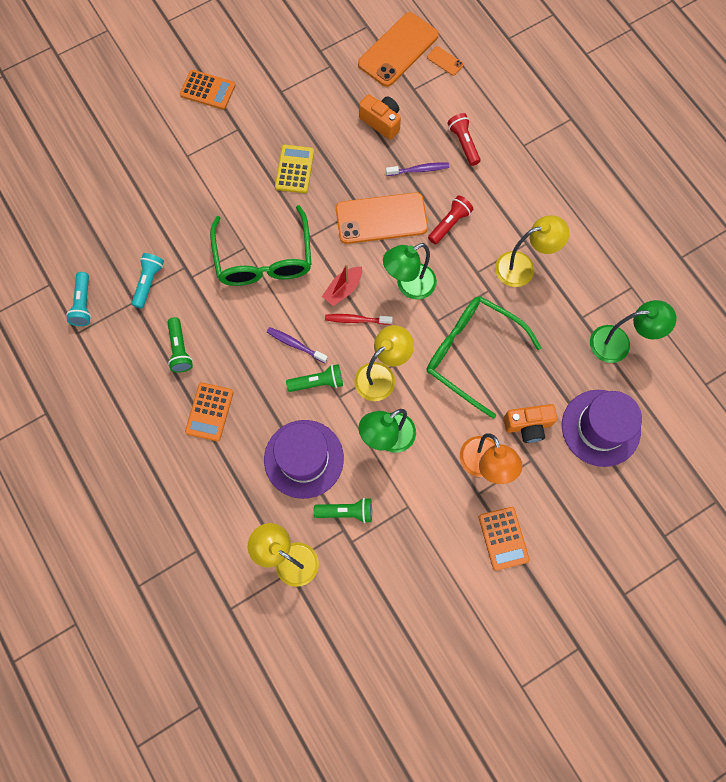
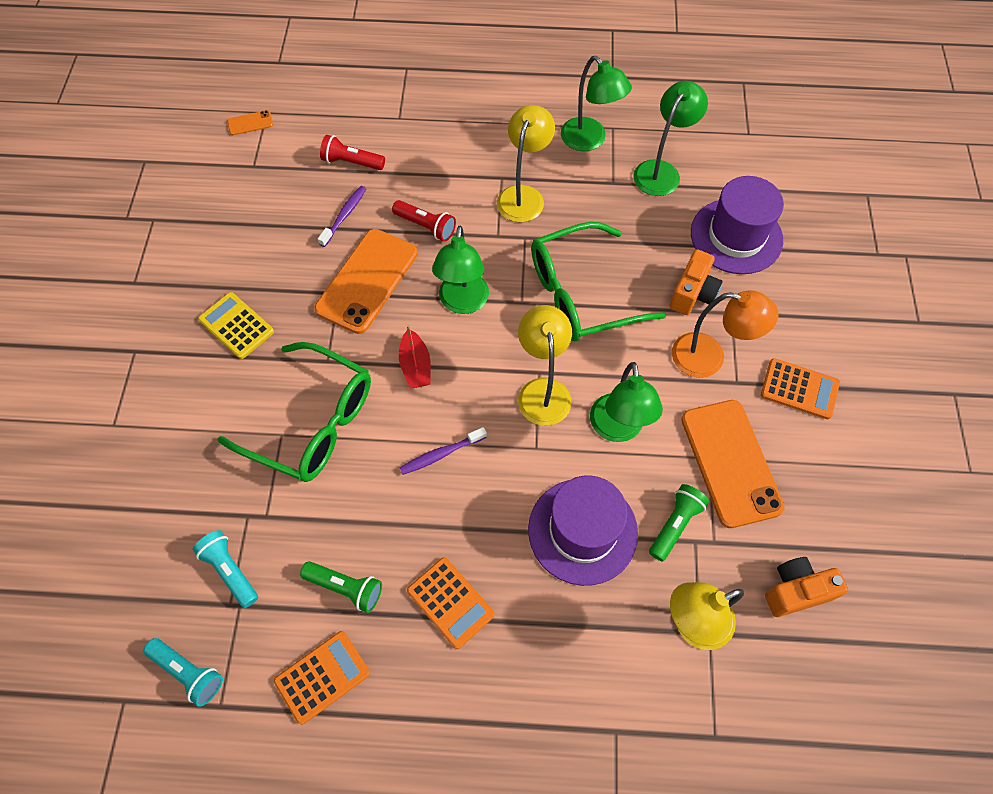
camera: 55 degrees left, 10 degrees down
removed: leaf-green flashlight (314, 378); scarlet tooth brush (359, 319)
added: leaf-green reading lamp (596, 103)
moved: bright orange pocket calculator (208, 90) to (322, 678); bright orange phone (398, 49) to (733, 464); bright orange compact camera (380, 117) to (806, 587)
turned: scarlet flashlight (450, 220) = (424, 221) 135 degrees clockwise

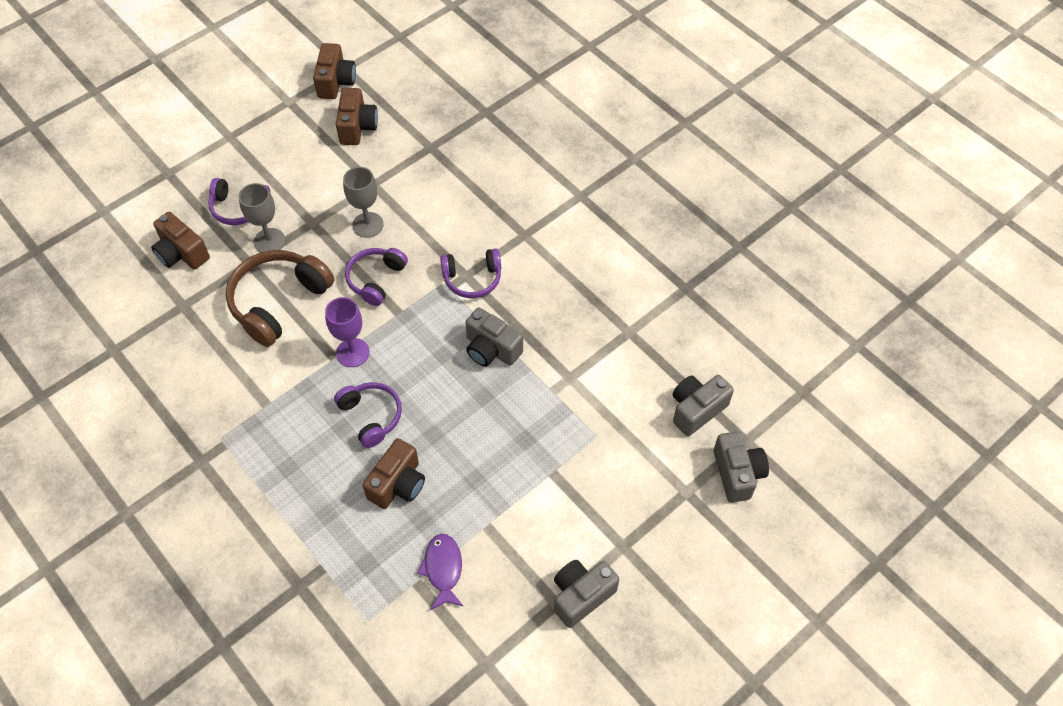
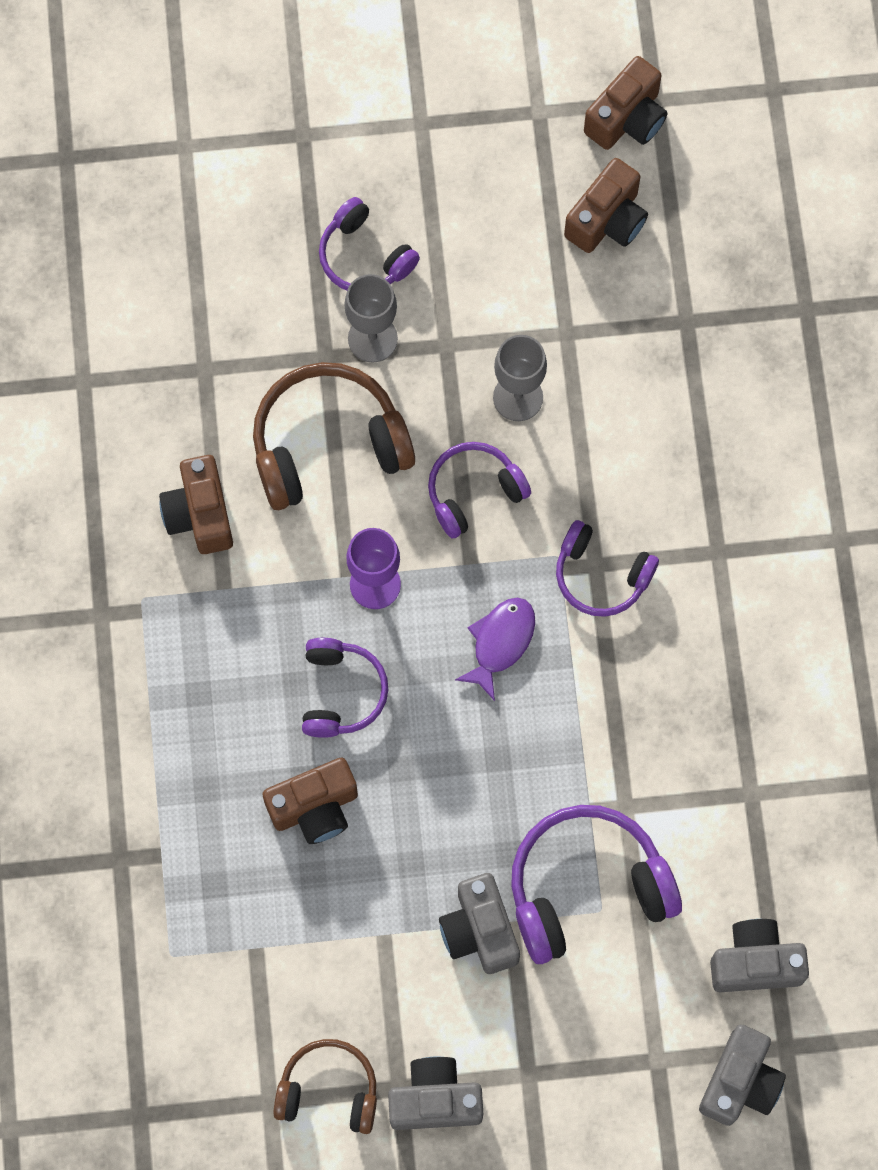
camera: 35 degrees right, 15 degrees up
added: russet headphones (325, 1086); purple headphones (596, 884)
moved: russet compact camera (180, 240) to (196, 504); ash-grey compact camera (494, 337) to (479, 923); purple fish figure (440, 572) to (495, 649)

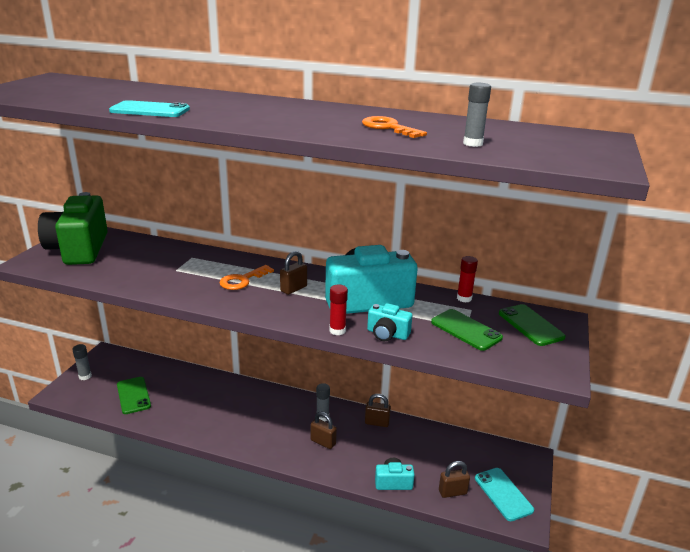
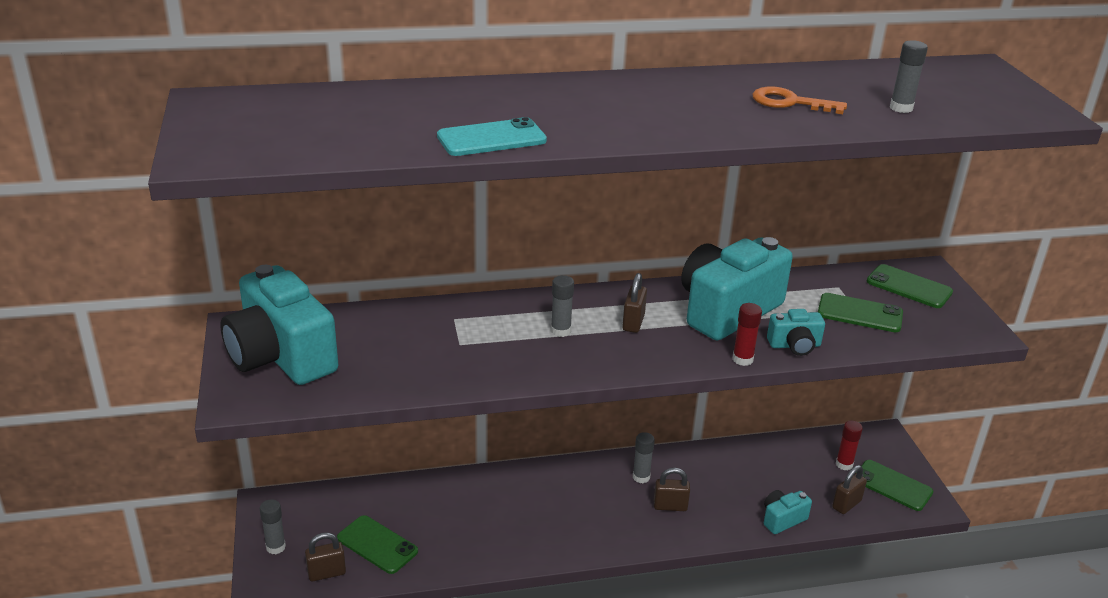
camera: 30 degrees left, 5 degrees up
moved: russet lock (378, 410) to (325, 556); scarlet stick of glue (467, 279) to (849, 445)
replaced: bright orange key (246, 277) to ash-grey stick of glue (562, 306)
recoloured: leaf-green compact camera (73, 228) to turquoise compact camera (279, 325); turquoise phone (504, 494) to leaf-green phone (894, 485)

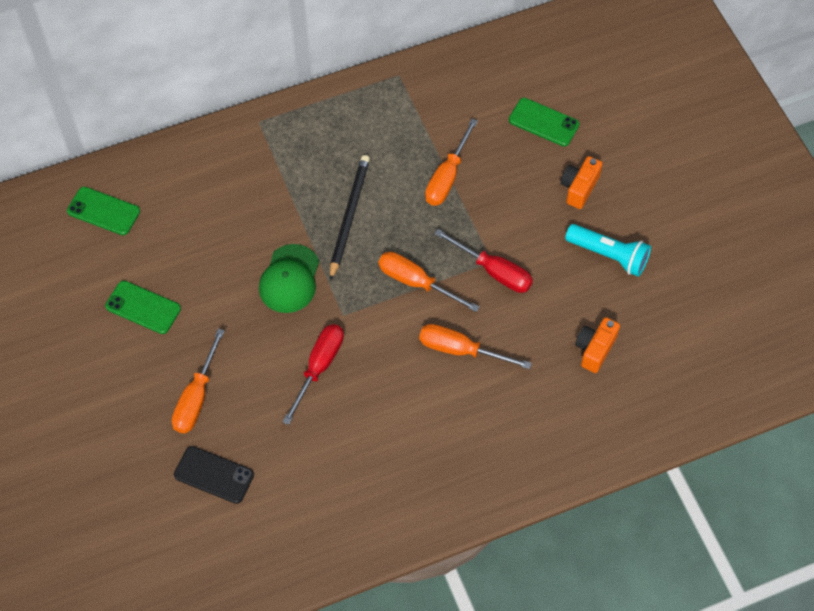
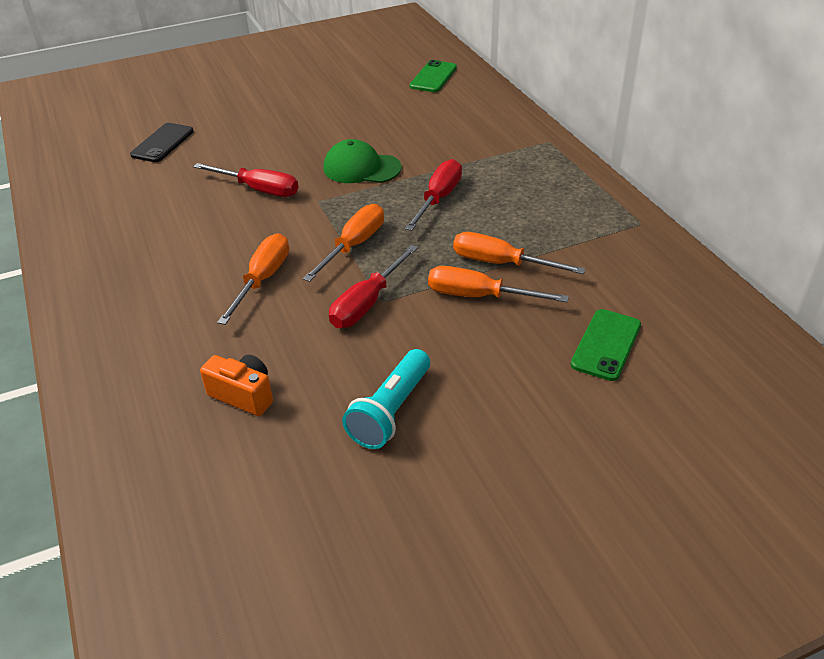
camera: 90 degrees right, 20 degrees down
removed: leaf-green phone (143, 307); bright orange compact camera (581, 182)
moved: bright orange hand screwdriver (198, 381) to (498, 284)
replaced: jet-black pencil (350, 218) to scarlet hand screwdriver (433, 195)

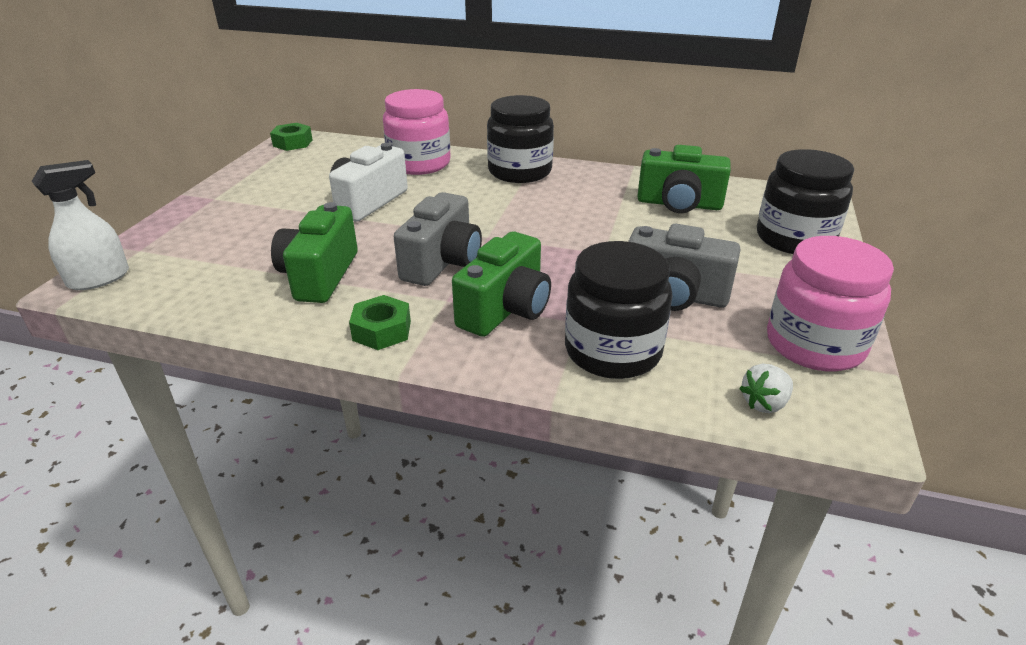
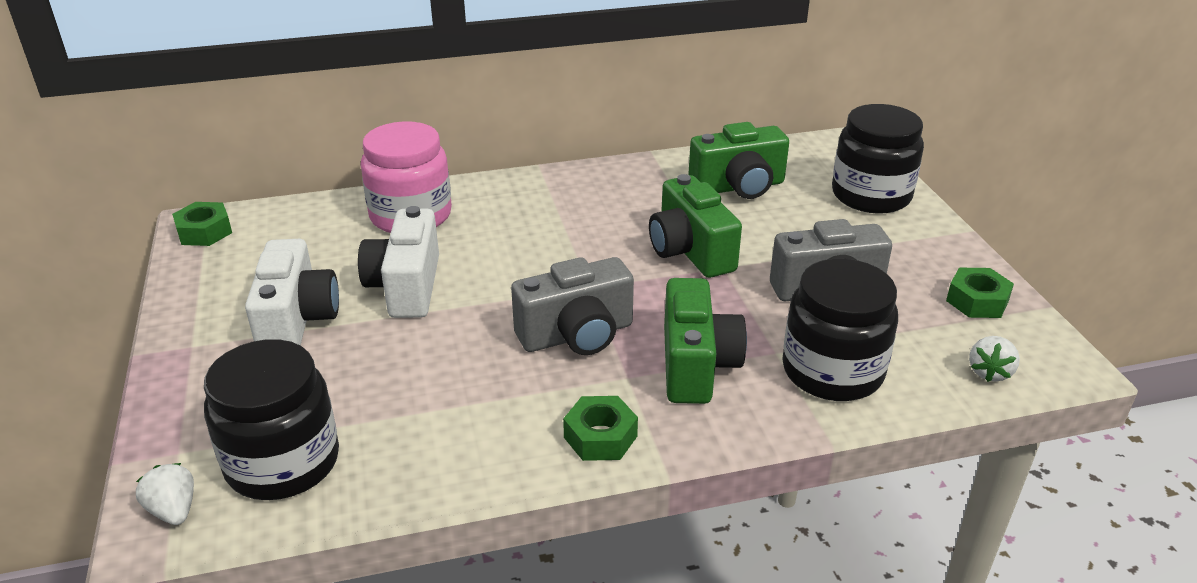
camera: 30 degrees left, 0 degrees up
added: white compact camera (292, 292)
moved: jet-black jar (520, 139) to (271, 419); leaf-green compact camera (314, 252) to (695, 226)
replaced: white sprayer (80, 225) to white toy strawberry (165, 494); pink jar (830, 303) to leaf-green nut (980, 293)
turned: ash-grey compact camera (438, 239) = (572, 306) 75 degrees clockwise

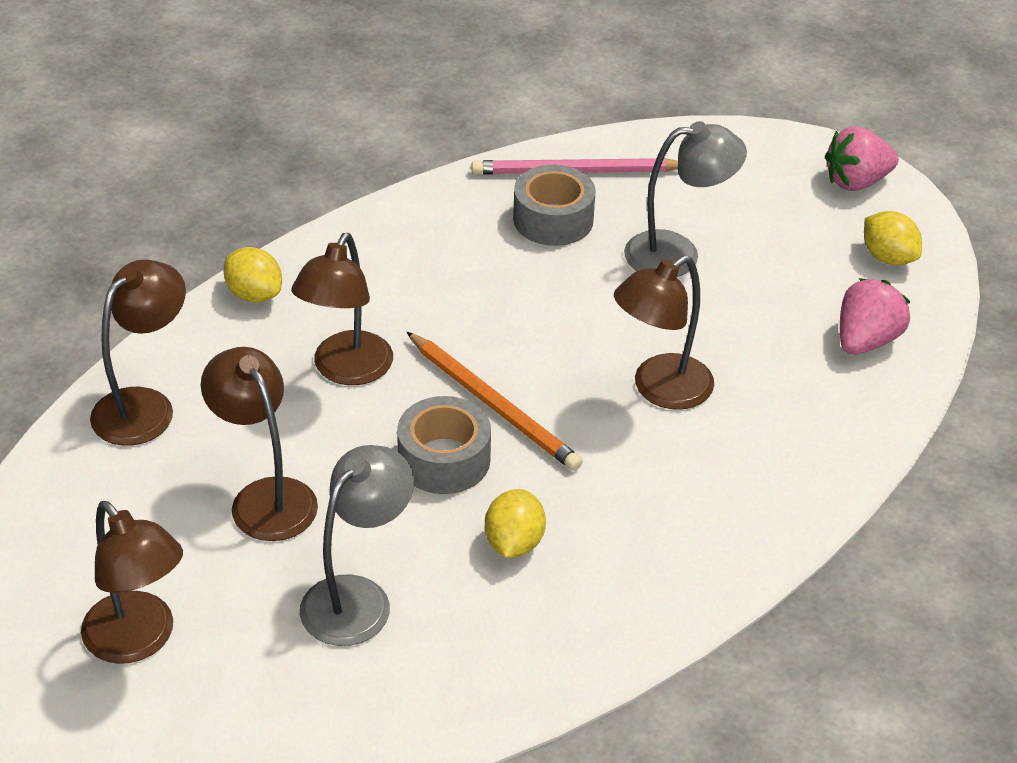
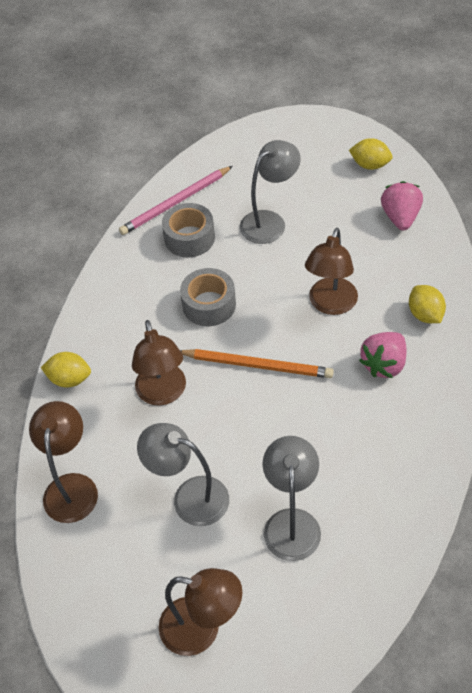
camera: 30 degrees left, 10 degrees up
moved: ash-grey roll of tape (444, 445) to (208, 297); pink toy strawberry (862, 158) to (382, 355); golden lemon (515, 523) to (427, 304)
recoloured: russet reading lamp (259, 444) to ash-grey reading lamp (183, 474)

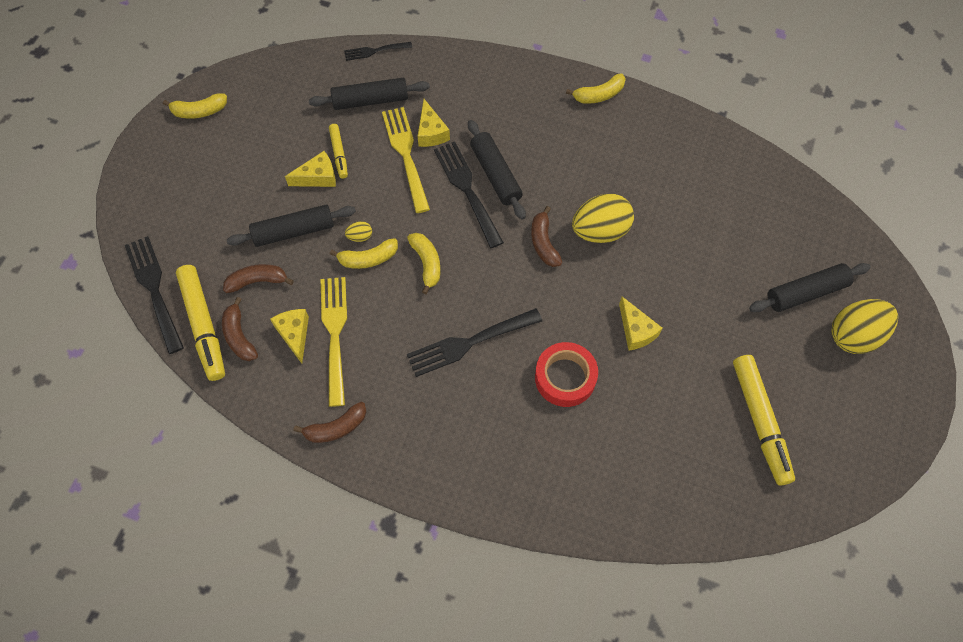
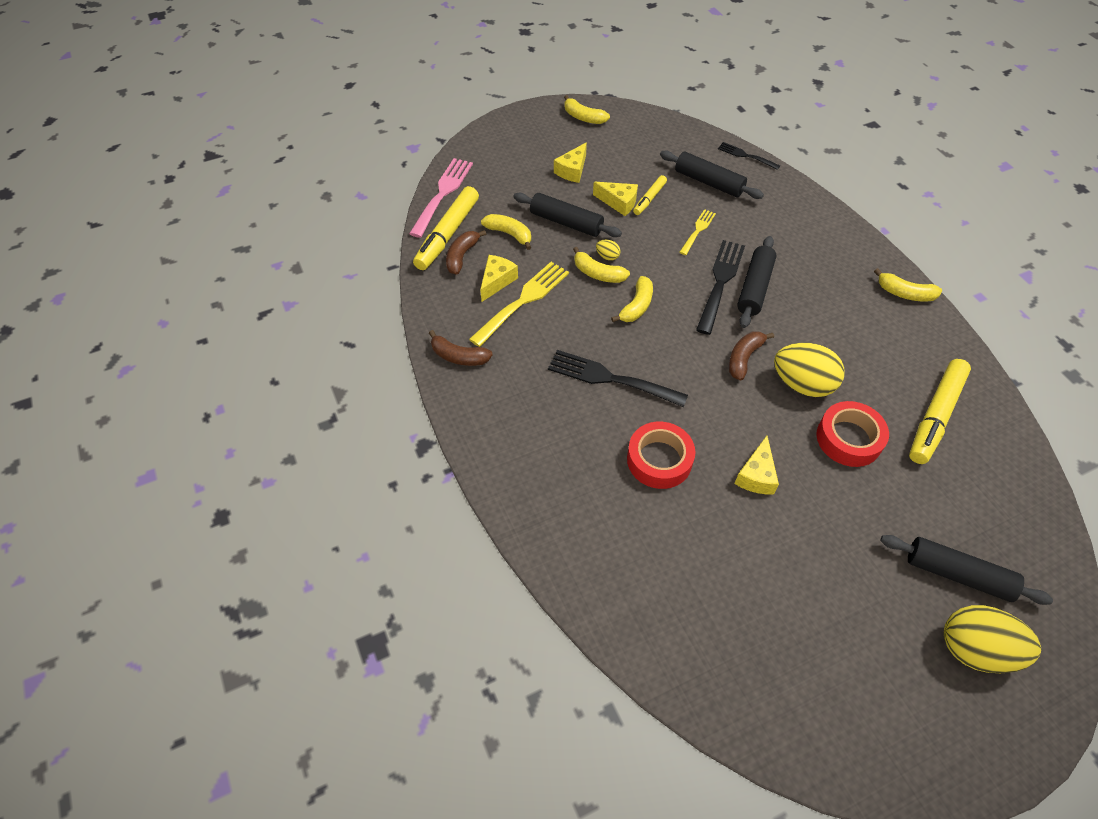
camera: 45 degrees right, 10 degrees down
added: scarlet roll of tape (852, 434)
moved: golden cheese wedge (434, 123) to (570, 162); golden felt pen (764, 420) to (940, 411)
recoloured: jet-black table fork (154, 295) to pink table fork (441, 198); russet toy banana (258, 278) to golden toy banana (506, 232)
resized: golden table fork (406, 160) = (697, 232) x0.57

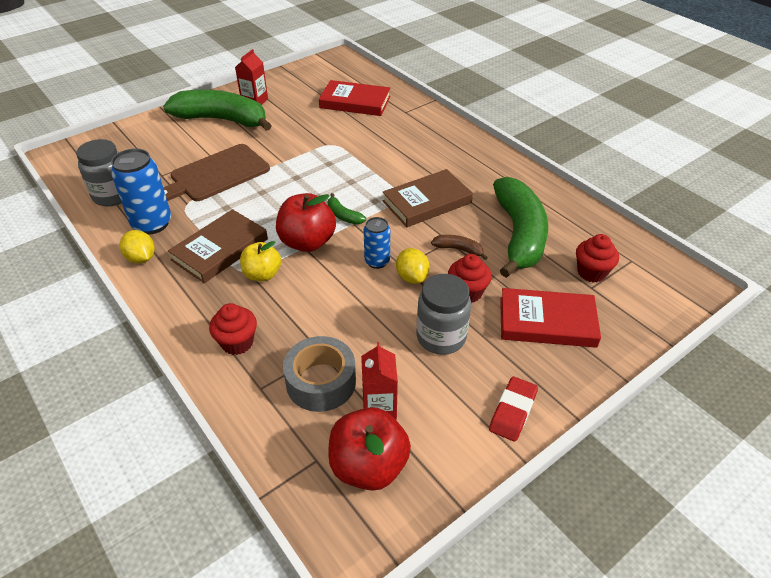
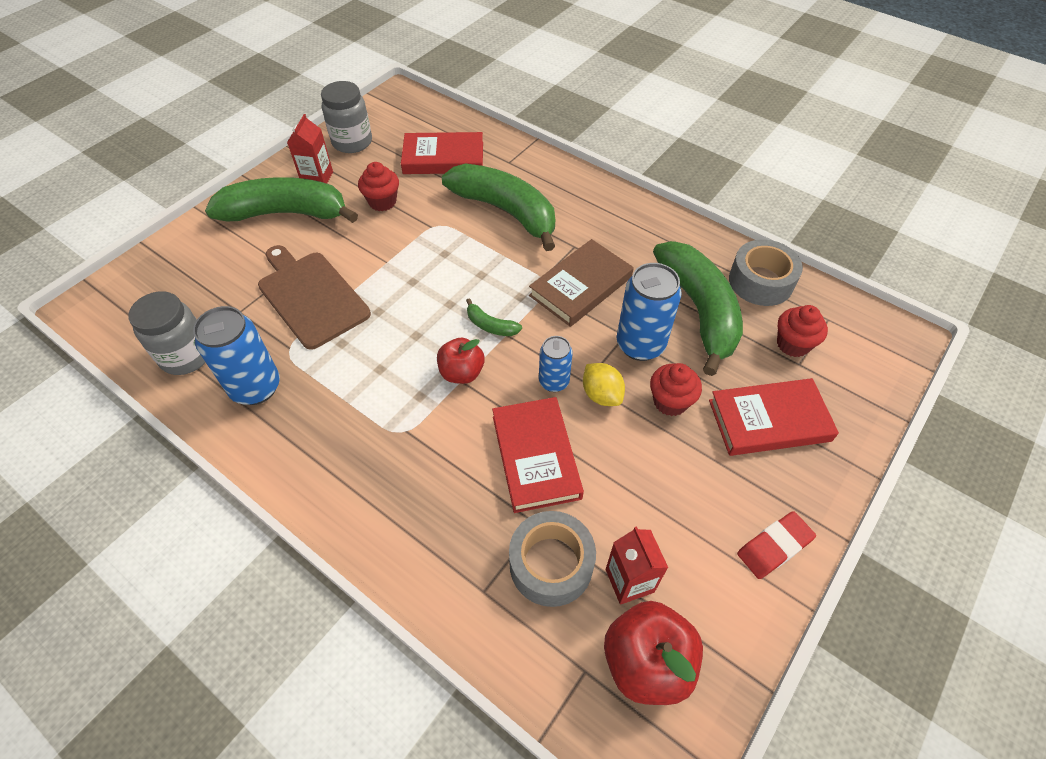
camera: 15 degrees left, 10 degrees up
removed: golden lemon (137, 247); russet book (218, 246); golden apple (260, 261)
added: leaf-green toy banana (498, 207); scarlet book (538, 455); ash-grey roll of tape (766, 272)
moved: ash-grey jar (443, 314) to (346, 117); scarlet muffin (233, 329) to (378, 186)
replaced: russet toy banana (459, 247) to cobalt soda can (649, 312)
turned: russet bread board (216, 172) = (314, 297) 105 degrees clockwise; scarlet eraser (513, 409) = (776, 545) 45 degrees clockwise
resized: scarlet apple (306, 222) = (461, 361) x0.65

